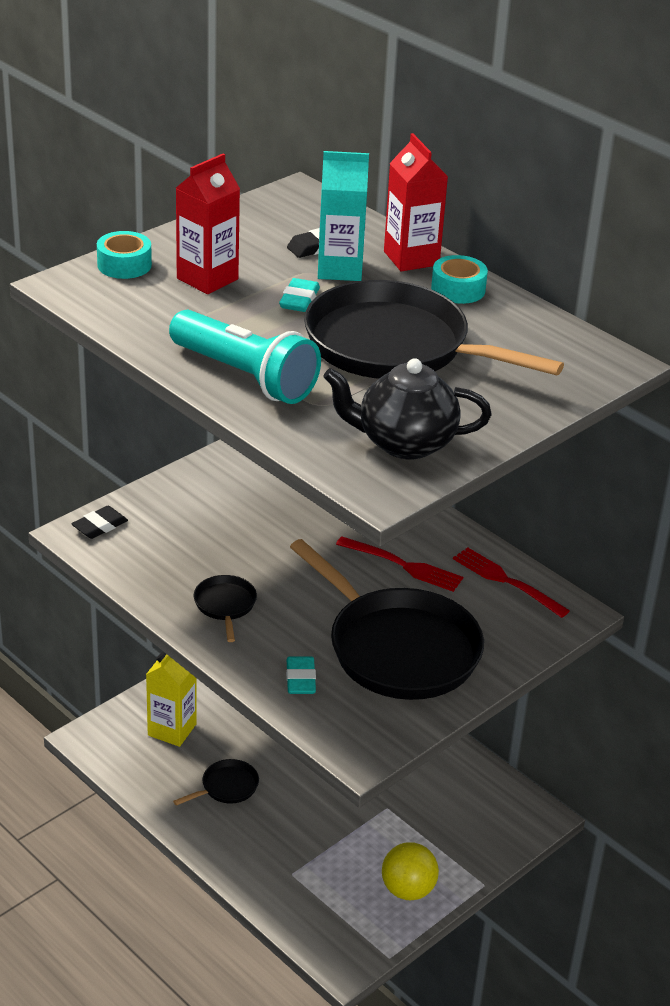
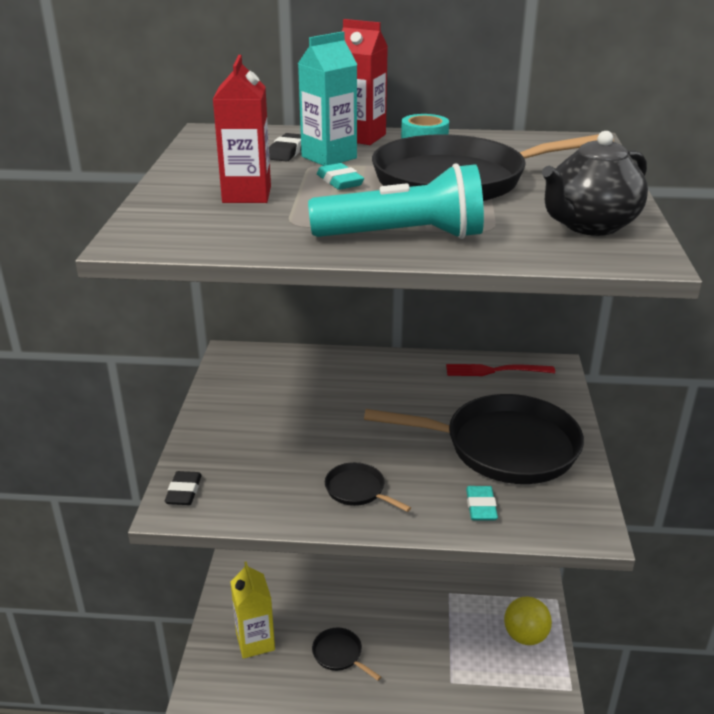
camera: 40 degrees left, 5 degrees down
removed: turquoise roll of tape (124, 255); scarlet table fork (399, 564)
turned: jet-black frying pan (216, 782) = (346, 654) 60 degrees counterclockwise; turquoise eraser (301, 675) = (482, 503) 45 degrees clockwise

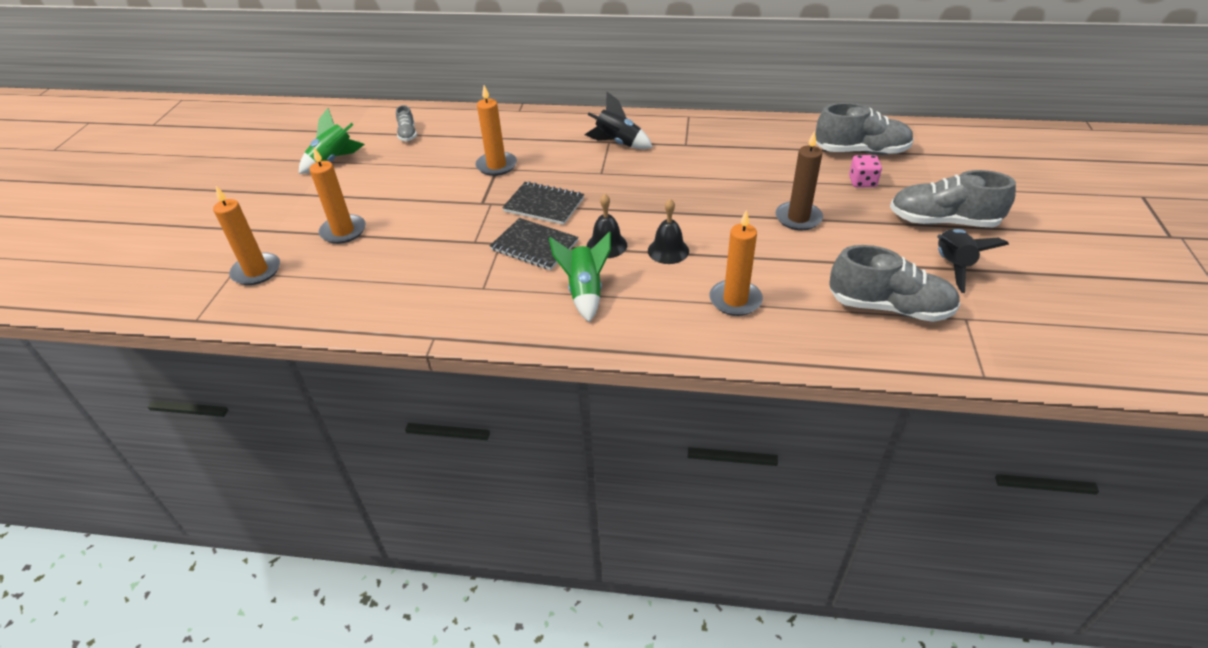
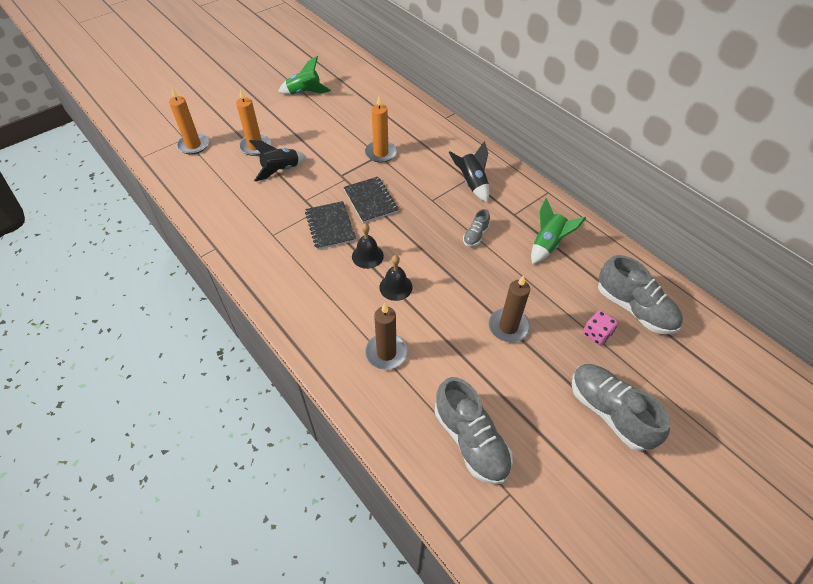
camera: 40 degrees right, 10 degrees up
moved: jet-black rocket (973, 261) to (277, 160); ash-grey lace-up shoe (406, 123) to (476, 228); leaf-green rocket (580, 277) to (558, 231)
recoloured: bright orange candle (736, 263) to russet candle (386, 336)

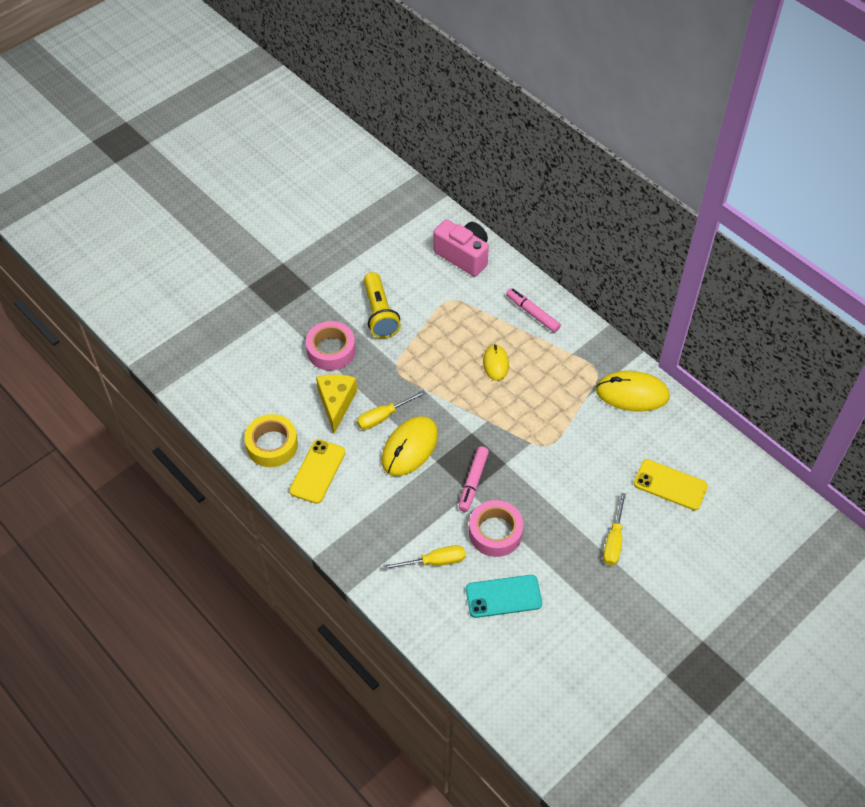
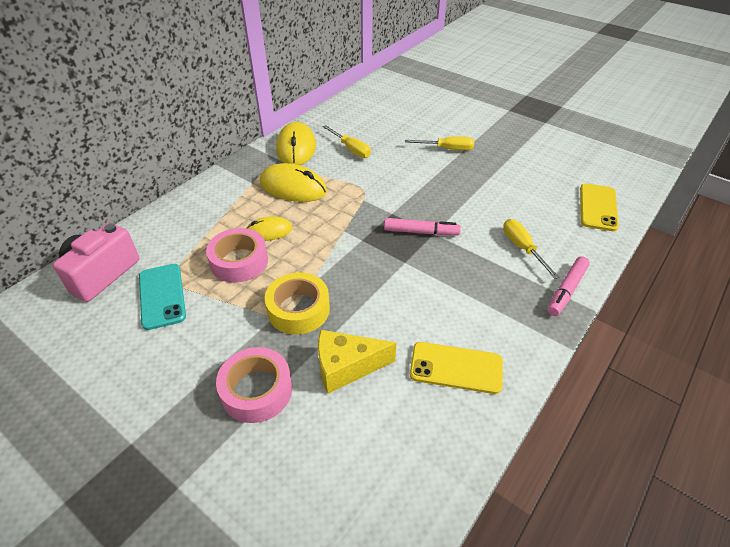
camera: 100 degrees left, 10 degrees down
removed: golden flashlight (382, 305)
moved: turquoise phone (504, 596) to (162, 297); pink roll of tape (496, 528) to (237, 255); golden mouse (409, 446) to (293, 182); golden roll of tape (271, 440) to (297, 303); golden hand screwdriver (391, 410) to (347, 141); pink felt pen (533, 310) to (568, 286); golden phone (671, 484) to (599, 207)

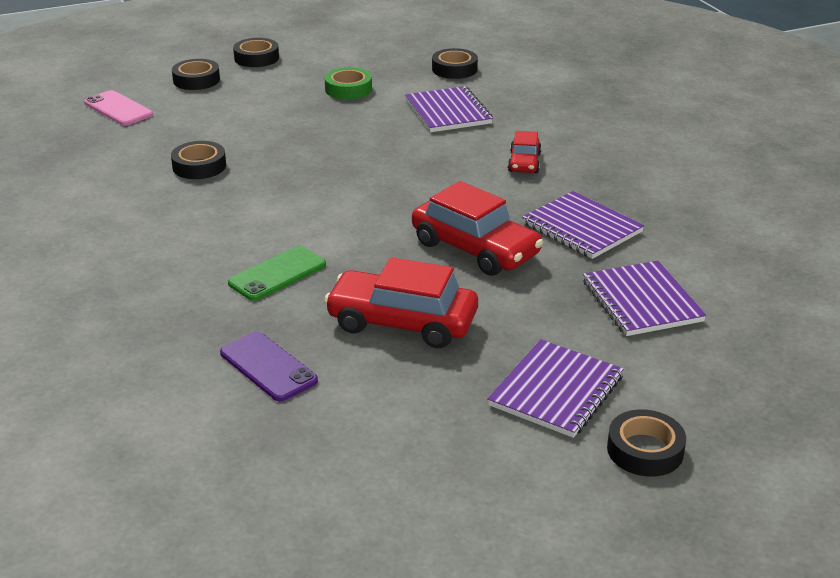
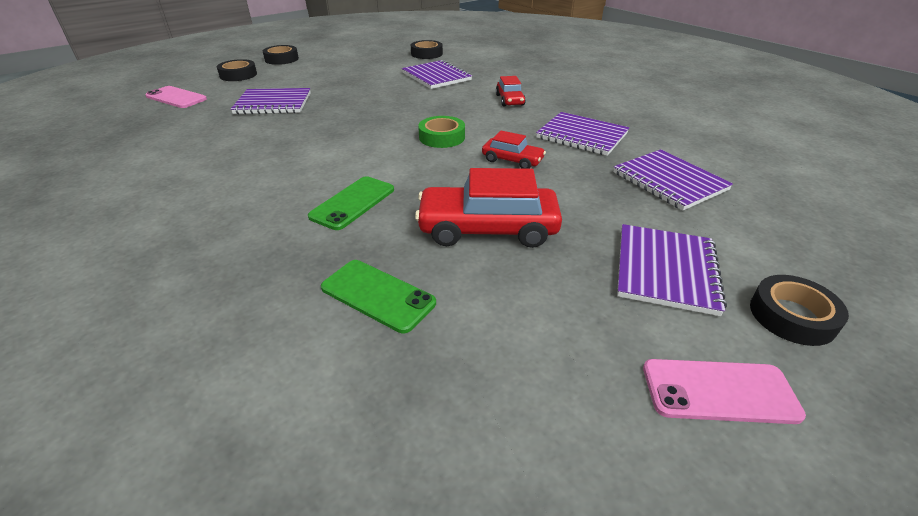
camera: 15 degrees left, 5 degrees up
removed: jet-black roll of tape (198, 160)
added: purple notepad (271, 101); pink phone (724, 391)
moved: leaf-green roll of tape (348, 83) to (441, 132)
recoloured: purple phone (269, 366) to leaf-green phone (378, 296)
resized: scarlet car (477, 228) = (514, 150) x0.54

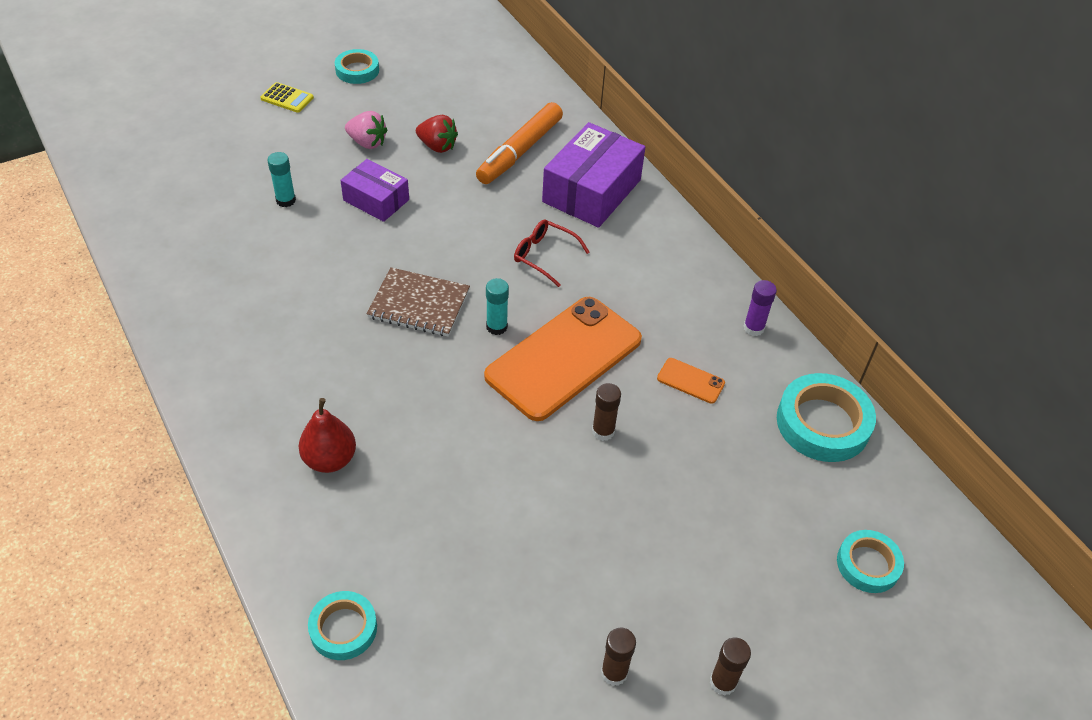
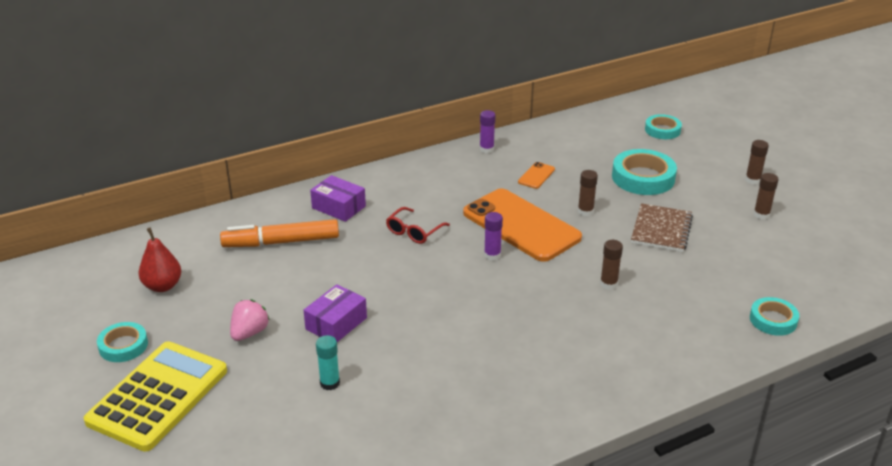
camera: 85 degrees left, 15 degrees down
removed: scarlet toy strawberry (437, 134)
added: russet stick of glue (611, 265)
moved: scarlet pear (327, 435) to (160, 259); turquoise roll of tape (826, 417) to (644, 172); russet notepad (418, 302) to (662, 227)
recoloured: turquoise stick of glue (497, 306) to purple stick of glue (493, 236)
turned: bright orange felt pen (519, 143) = (279, 233) 135 degrees clockwise
resized: golden pocket calculator (287, 97) = (155, 396) x2.48; purple box (593, 175) = (338, 198) x0.60

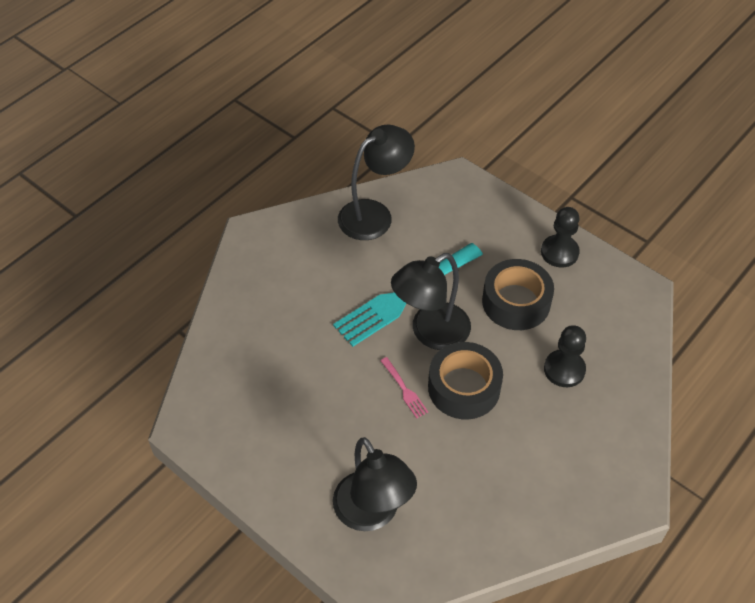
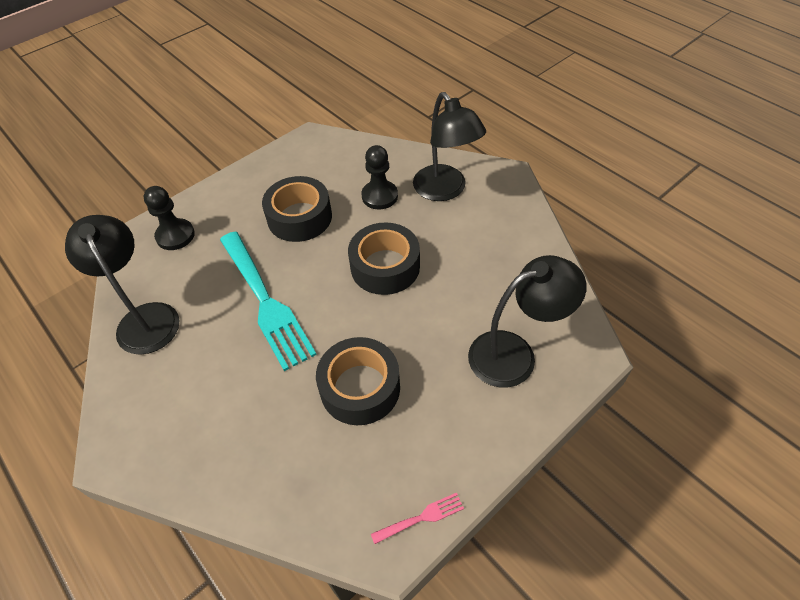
camera: 80 degrees left, 0 degrees up
added: jet-black roll of tape (358, 381)
moved: jet-black game pawn (560, 237) to (169, 218); pink table fork (404, 388) to (417, 518); jet-black reading lamp (431, 301) to (449, 146)

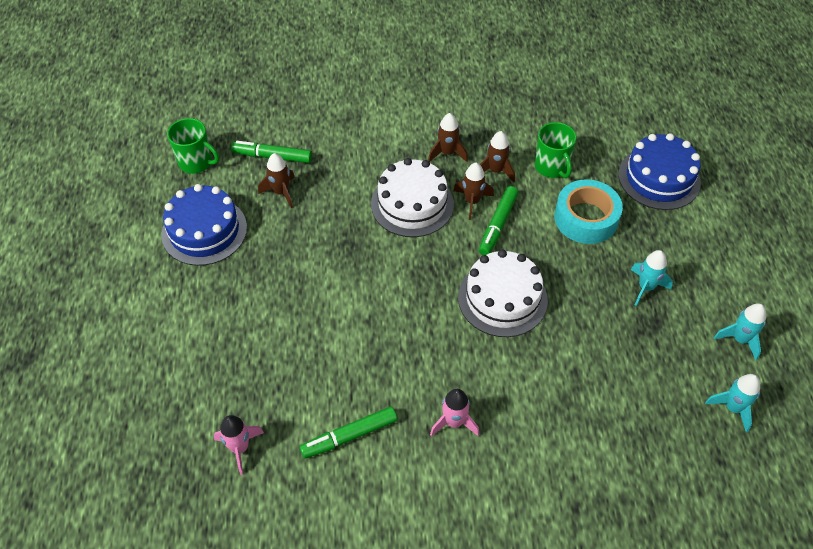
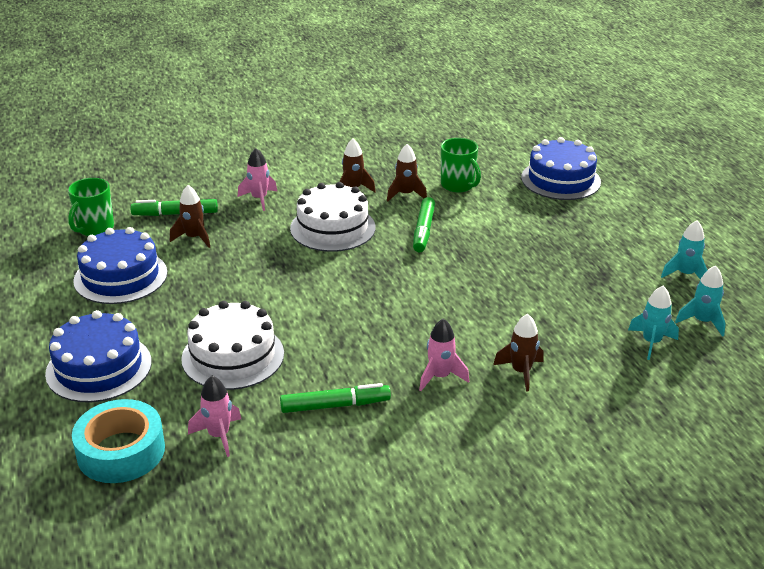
camera: 15 degrees left, 20 degrees down
added: cobalt gateau (98, 356); pink rocket (257, 179)
moved: turquoise roll of tape (588, 211) to (118, 441); white gateau (503, 293) to (232, 345); russet rocket (473, 191) to (518, 353); turquoise rocket (652, 278) to (653, 323)
turned: leaf-green coffee mug (193, 146) = (91, 207) 105 degrees clockwise; leaf-green felt pen (348, 432) = (335, 398) 150 degrees counterclockwise

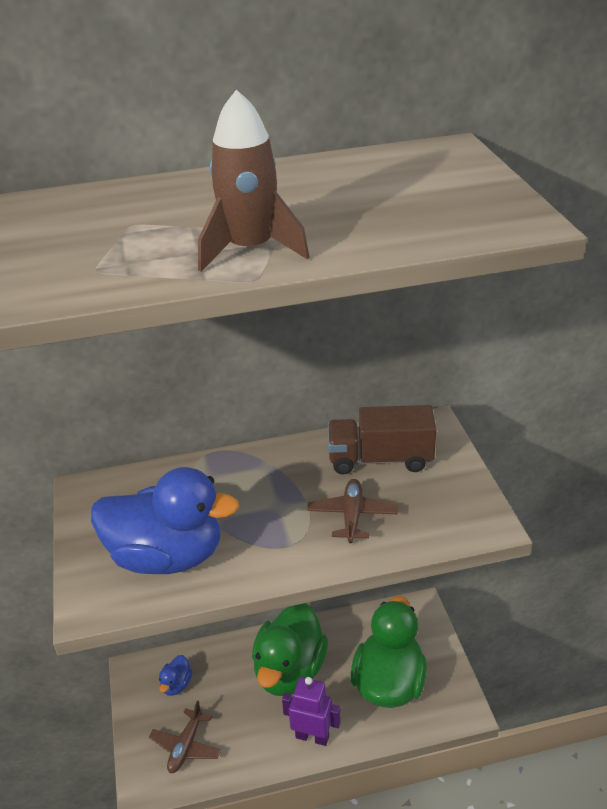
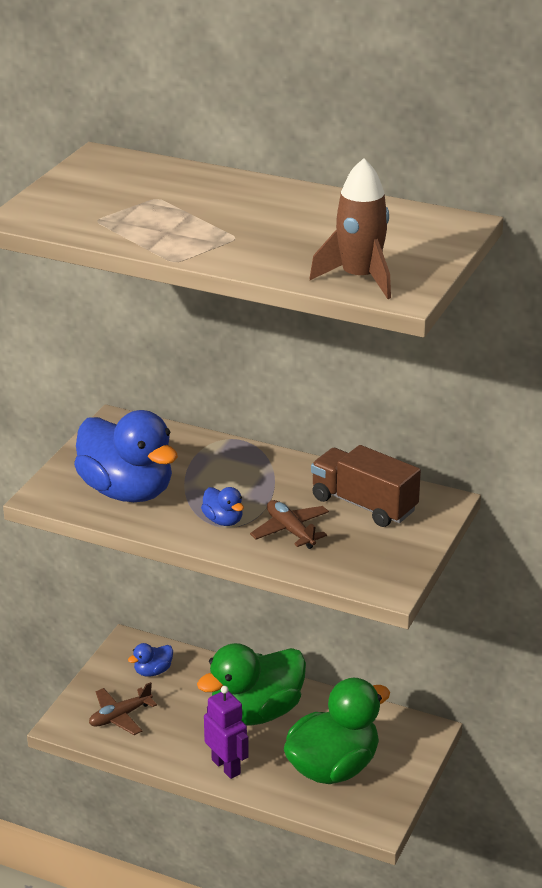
camera: 35 degrees right, 5 degrees down
added: cobalt toy duck (222, 506)
moved: russet rocket (253, 180) to (350, 228)
turned: russet toy plane (352, 511) = (289, 524) 75 degrees counterclockwise

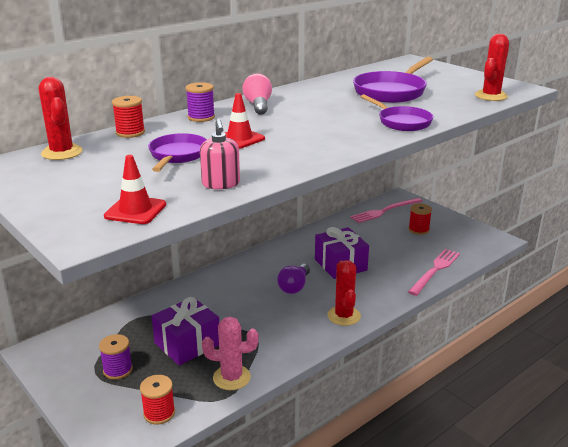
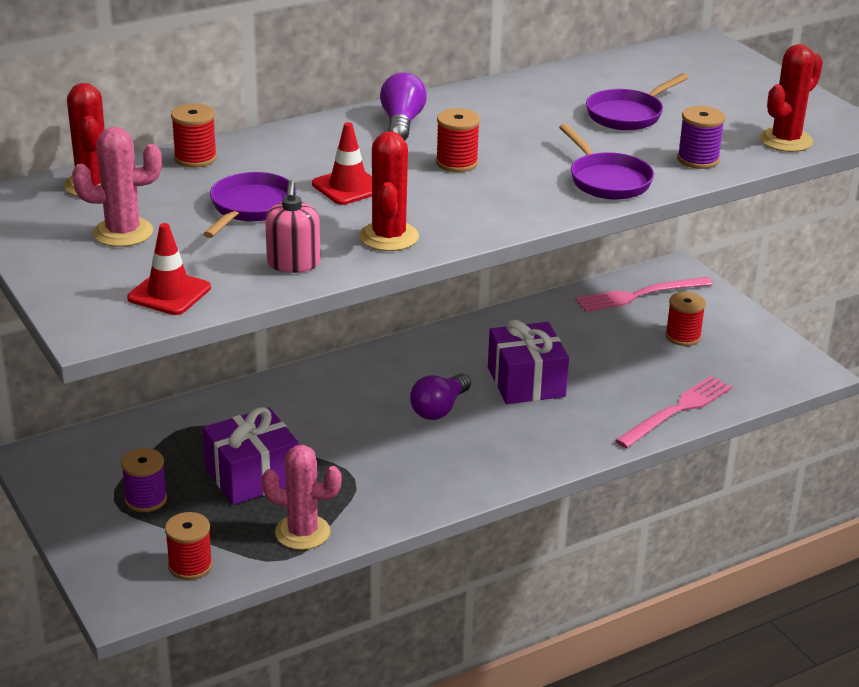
camera: 10 degrees right, 5 degrees up
added: pink saguaro cactus (117, 187); scarlet bobbin (458, 140)
moved: scarlet saguaro cactus (344, 293) to (389, 191); purple bobbin (200, 102) to (701, 137)
recoloured: pink bulb (257, 94) to purple bulb (403, 106)
resized: purple frying pan (393, 80) = (637, 102) x0.65

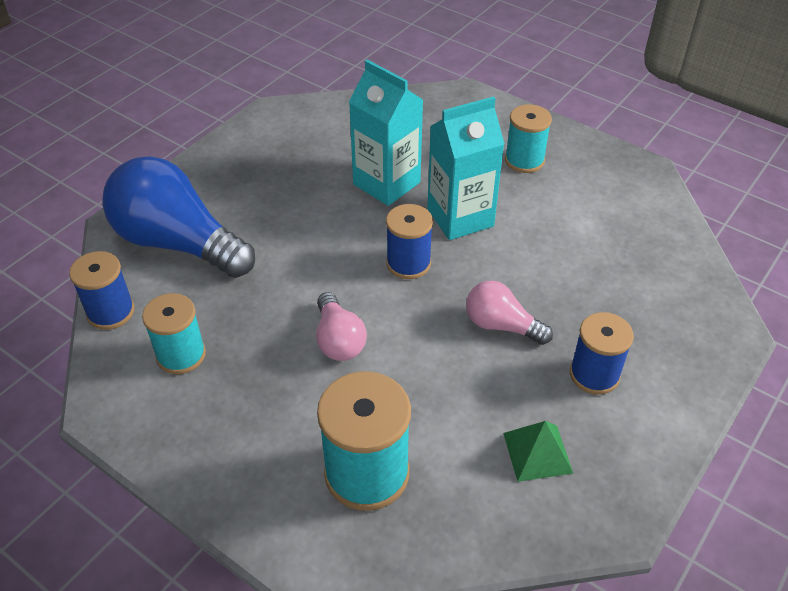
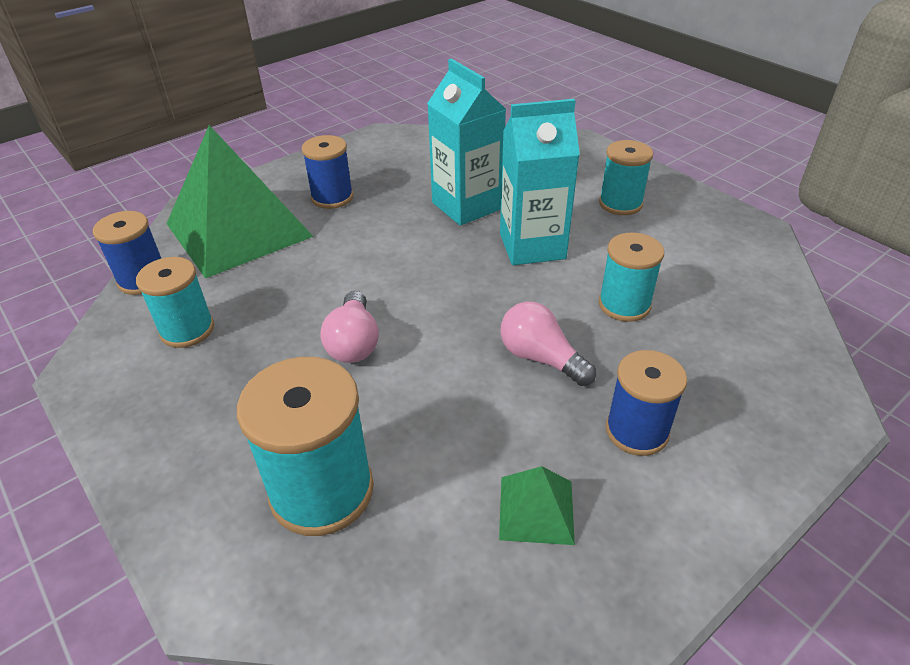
camera: 15 degrees right, 5 degrees down
added: turquoise bobbin (631, 277)
moved: cobalt bobbin (409, 241) to (327, 172)
replaced: cobalt bulb (179, 217) to leaf-green pyramid (240, 201)

